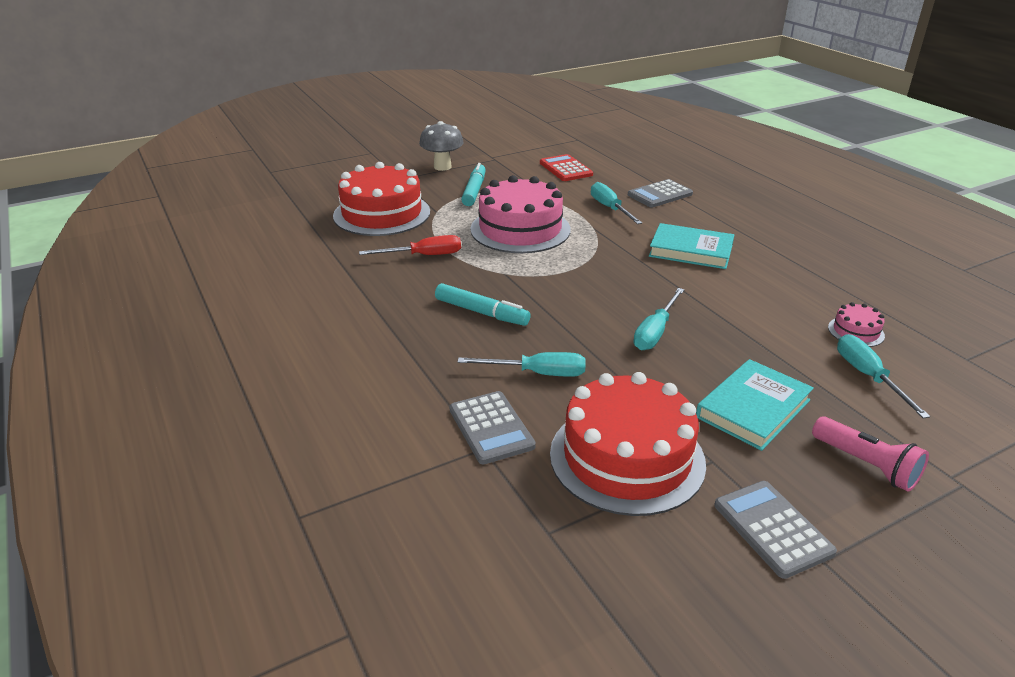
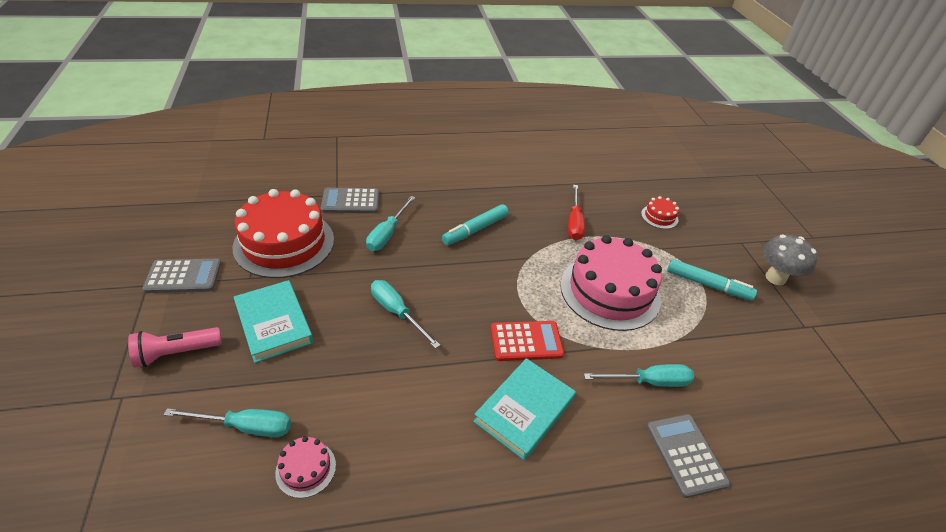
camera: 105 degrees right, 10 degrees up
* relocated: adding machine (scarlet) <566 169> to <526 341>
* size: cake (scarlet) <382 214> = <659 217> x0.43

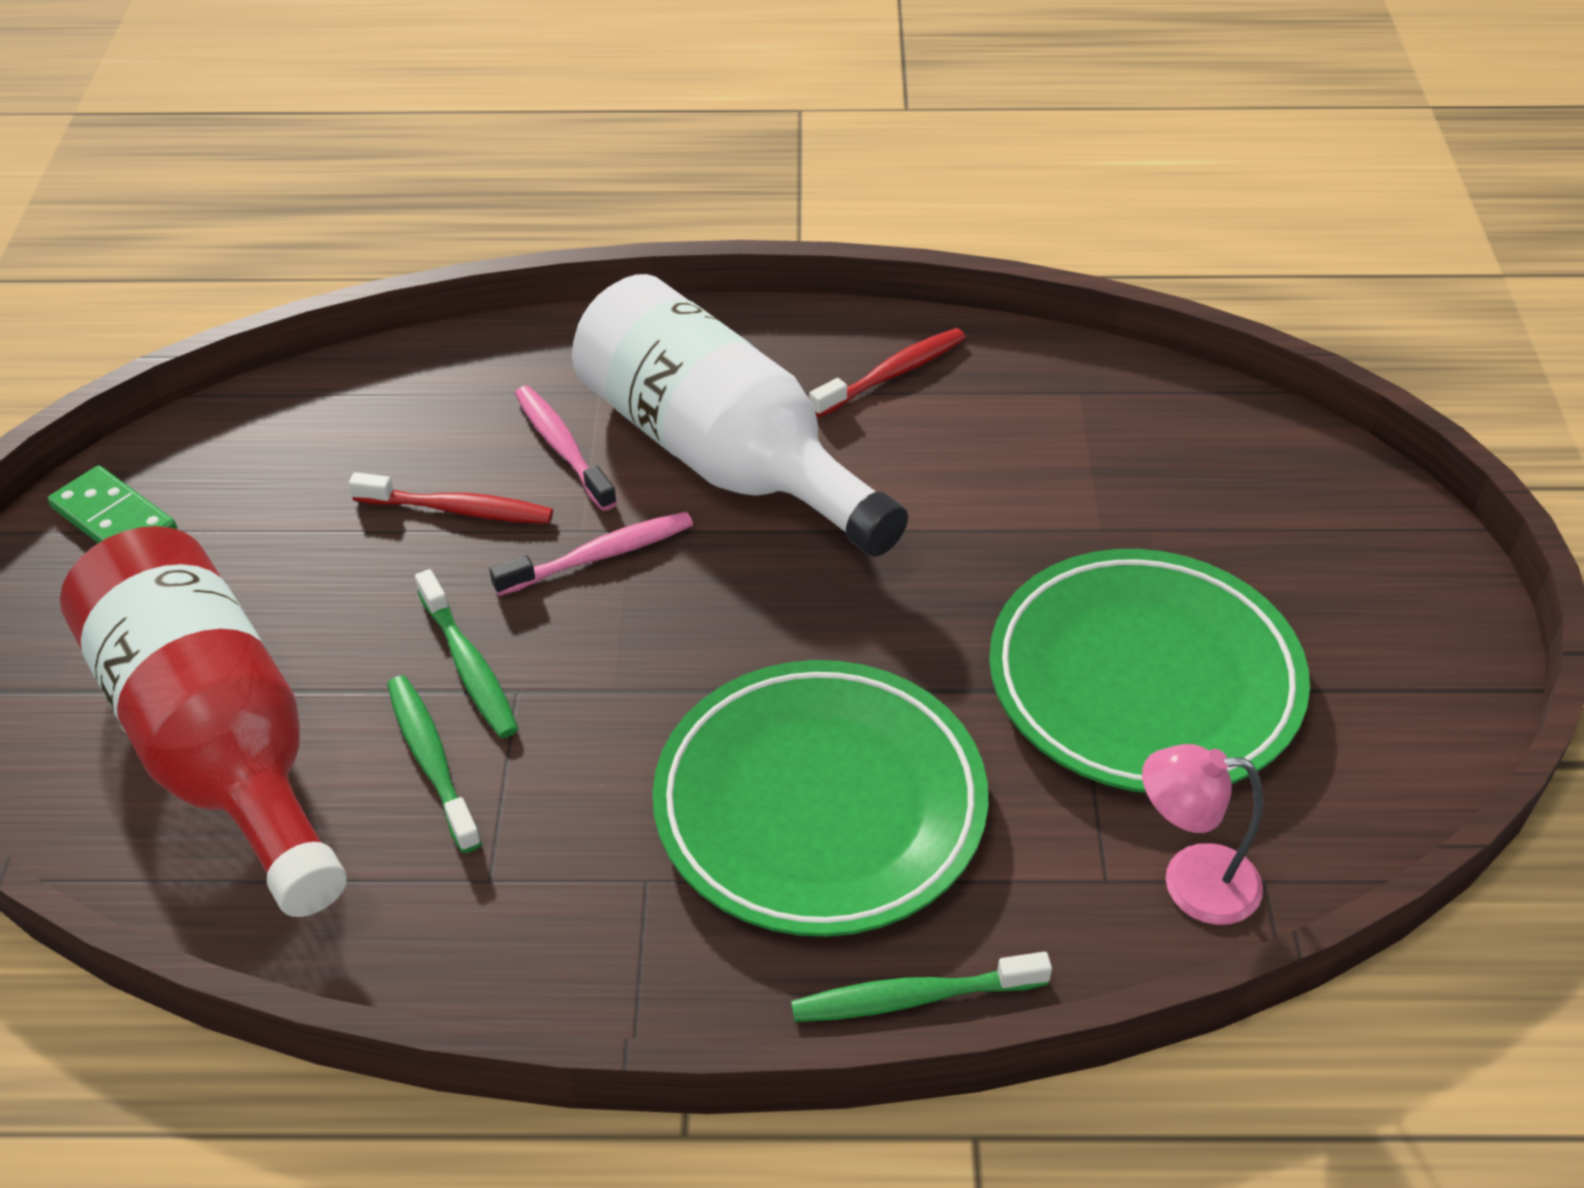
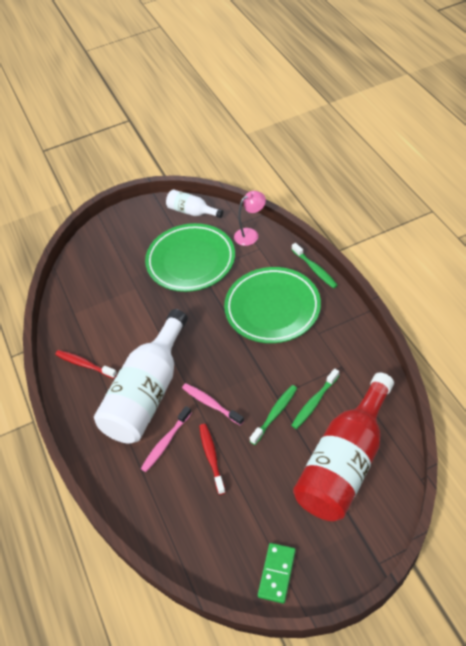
camera: 110 degrees left, 5 degrees up
* appeared: drink bottle (snow-white) <192 212>
* spun: desk lamp (pink) <1191 883> = <250 234> 105 degrees counterclockwise

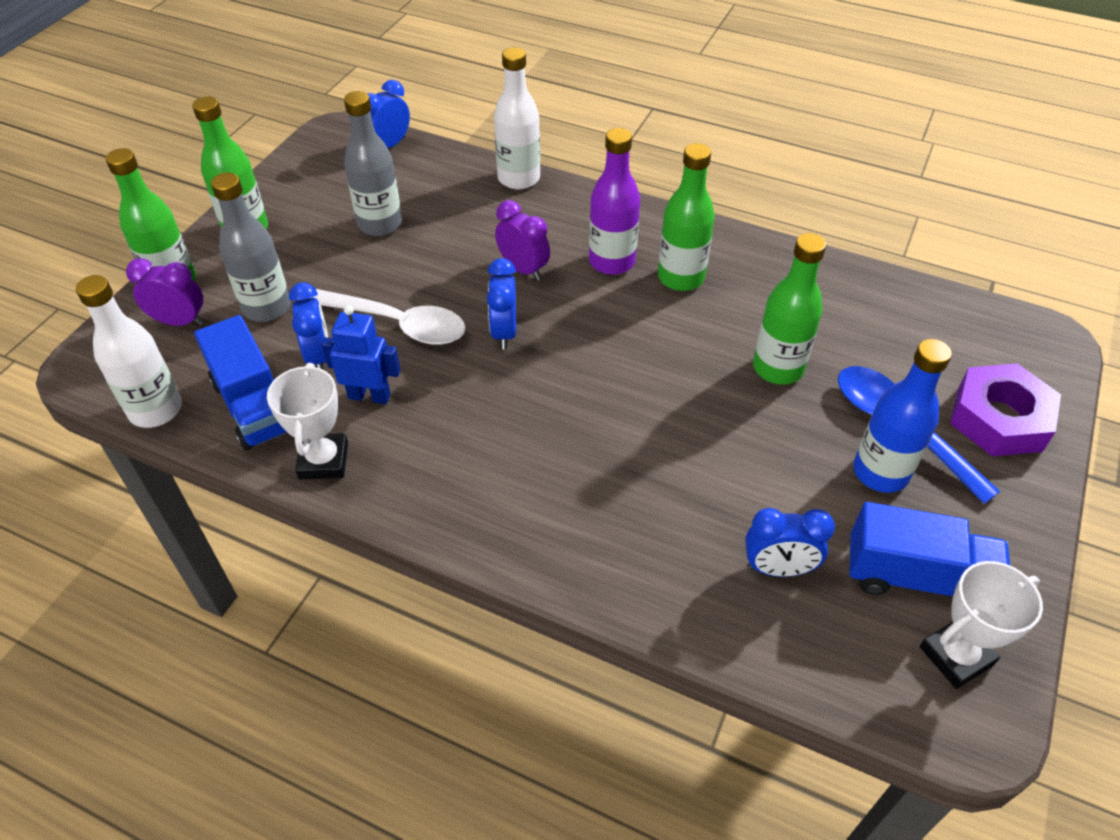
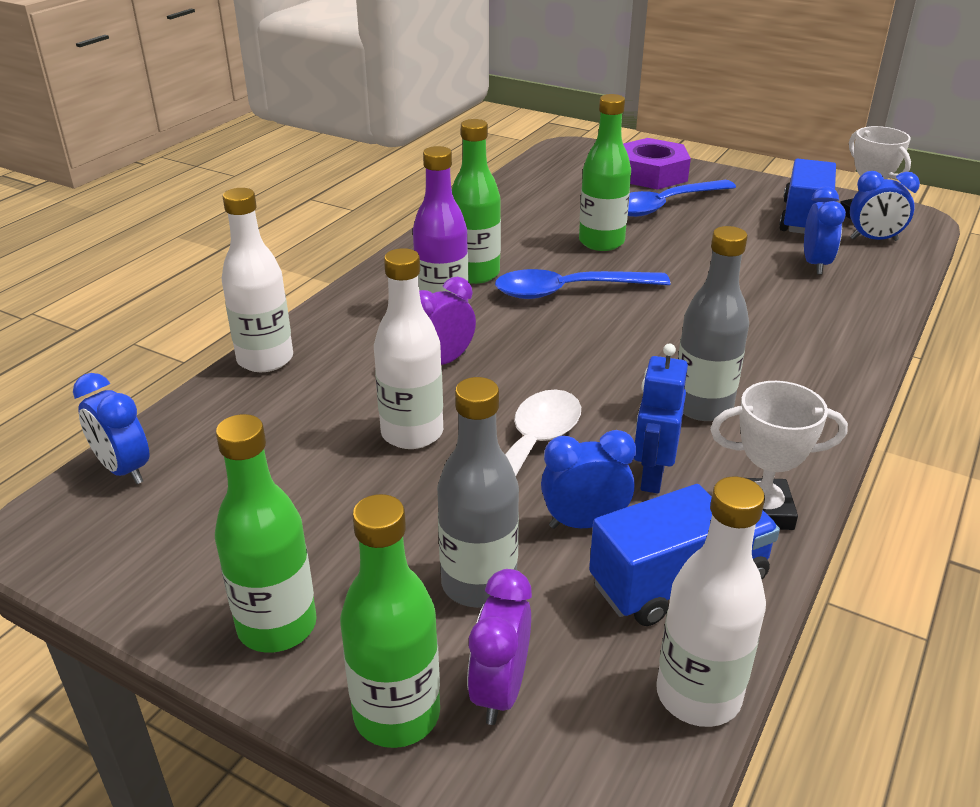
camera: 85 degrees left, 15 degrees down
* appeared: drink bottle (snow-white) <412 433>
* appeared: spoon (cobalt) <570 291>
* relocated: drink bottle (ash-grey) <380 224> to <702 406>
* relocated: clock (cobalt) <504 332> to <874 240>
* missing: drink bottle (cobalt) <880 472>

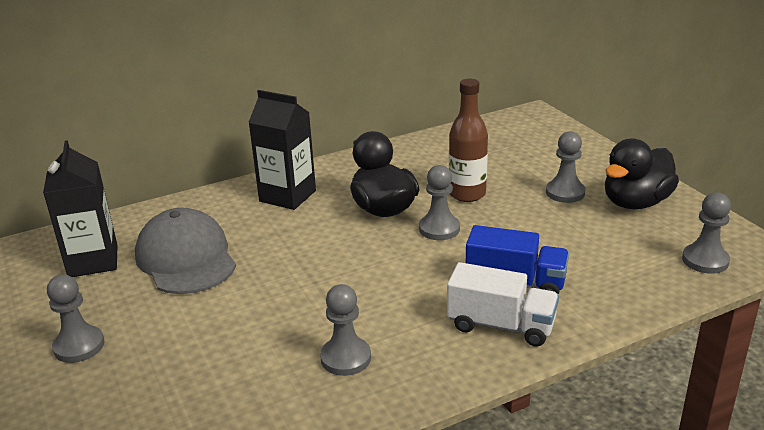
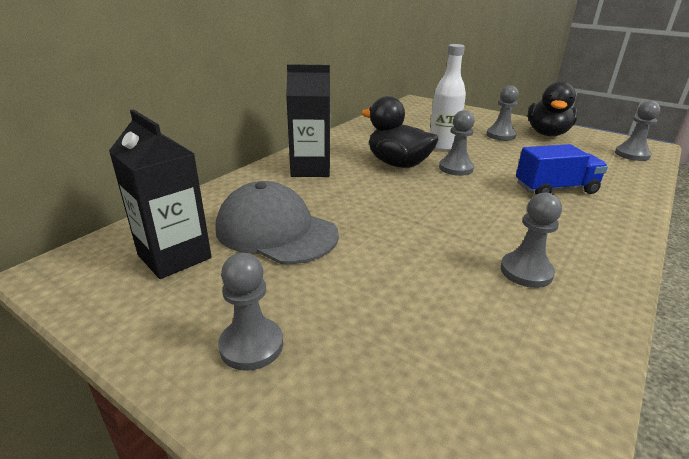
camera: 30 degrees left, 0 degrees up
* colour: drink bottle (russet) <467 194> to drink bottle (snow-white) <442 146>
* missing: toy truck (snow-white) <501 325>

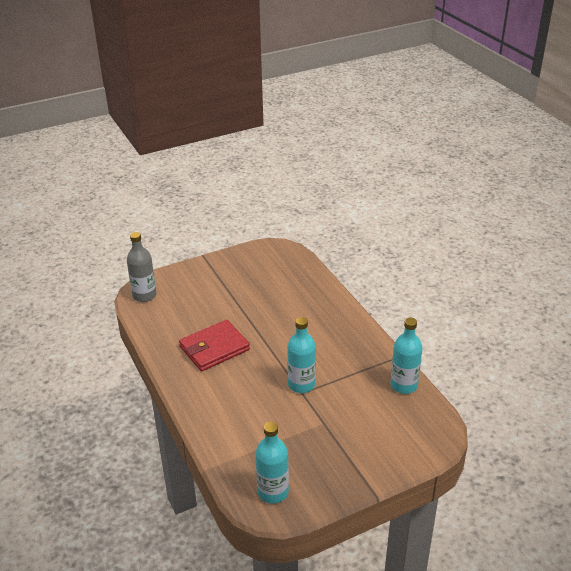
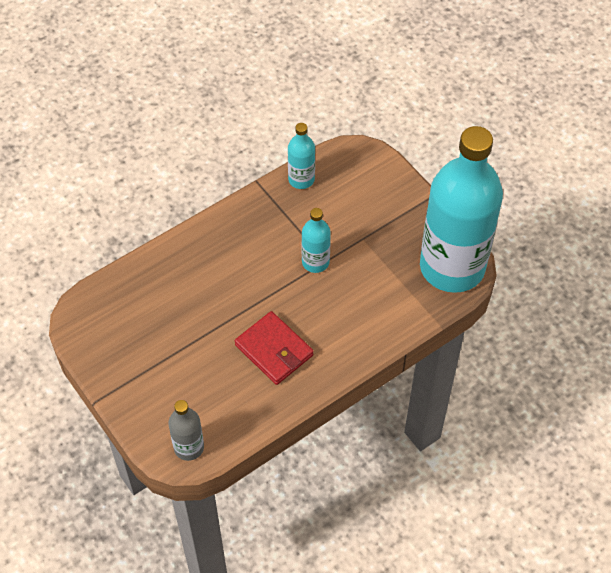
camera: 100 degrees left, 20 degrees up
* size: drink bottle (turquoise) <273 492> = <452 267> x2.37

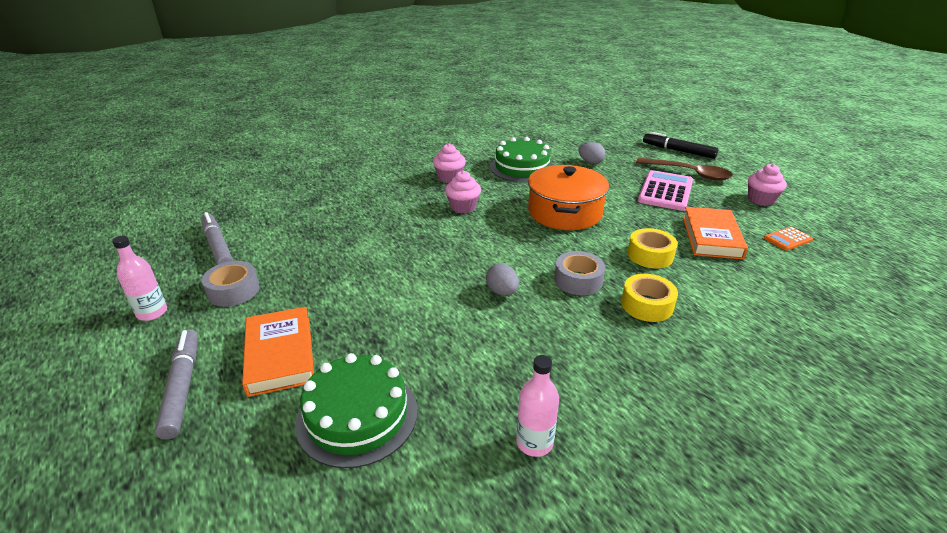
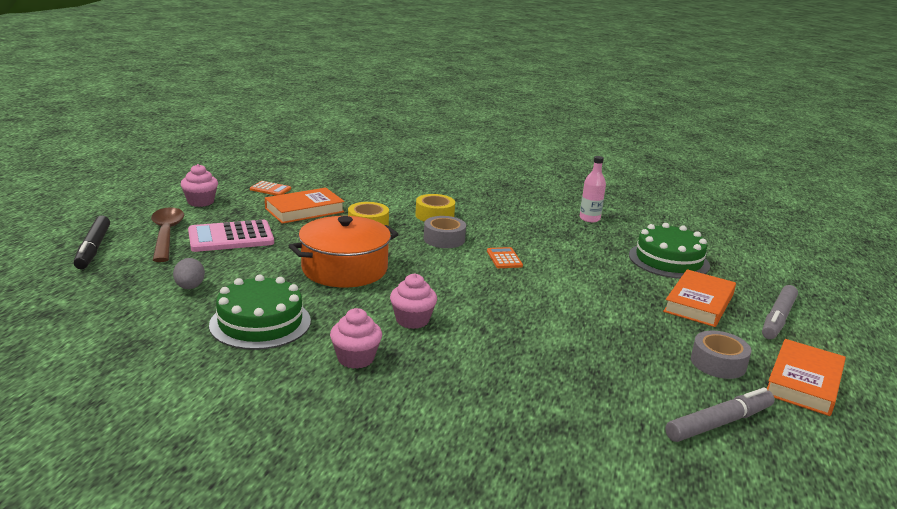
camera: 135 degrees left, 10 degrees down
* exchanged: egg shape (ash-grey) <502 292> to adding machine (orange) <504 258>
* spun: felt pen (ash-grey) <218 246> = <719 423> 135 degrees counterclockwise
* exchanged: drink bottle (pink) <152 313> to hardback (orange) <804 382>

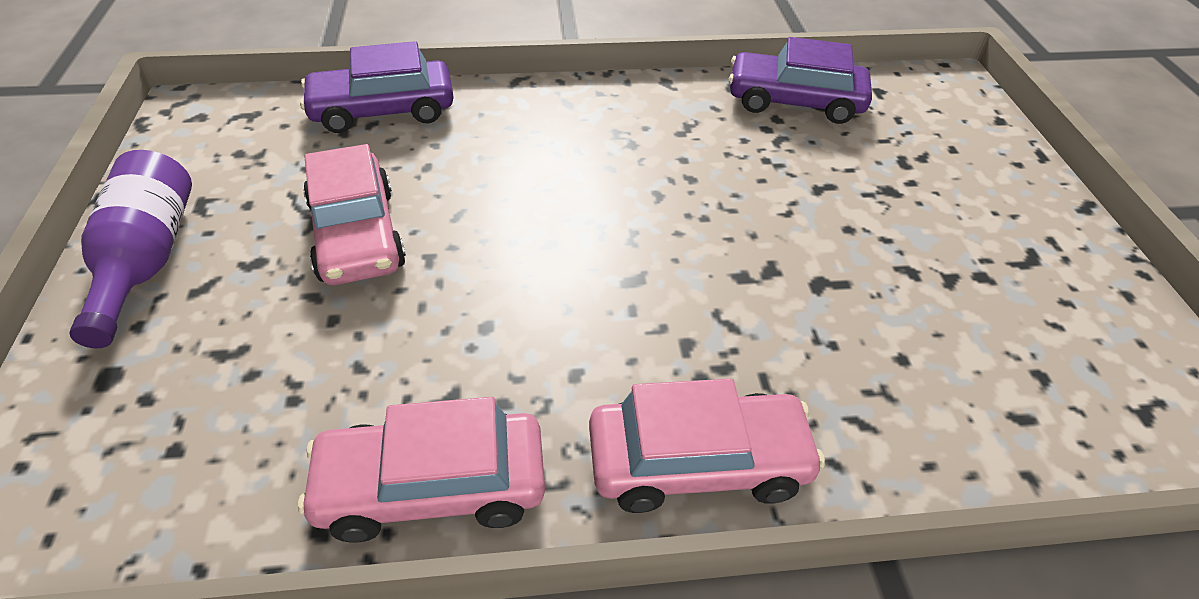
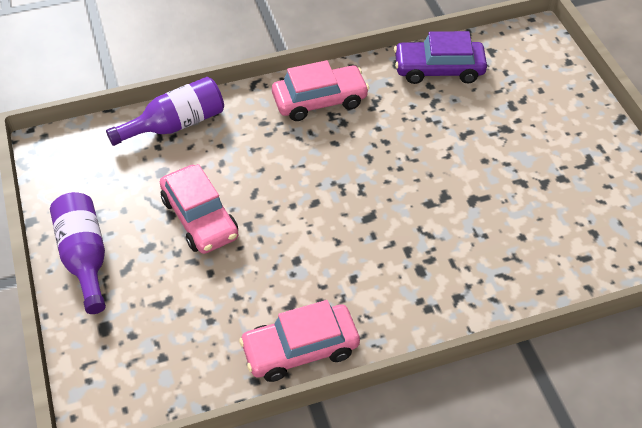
camera: 10 degrees left, 5 degrees up
* exchanged: toy car (purple) <383 110> to drink bottle (purple) <175 124>
* relocated: toy car (pink) <698 462> to <319 100>

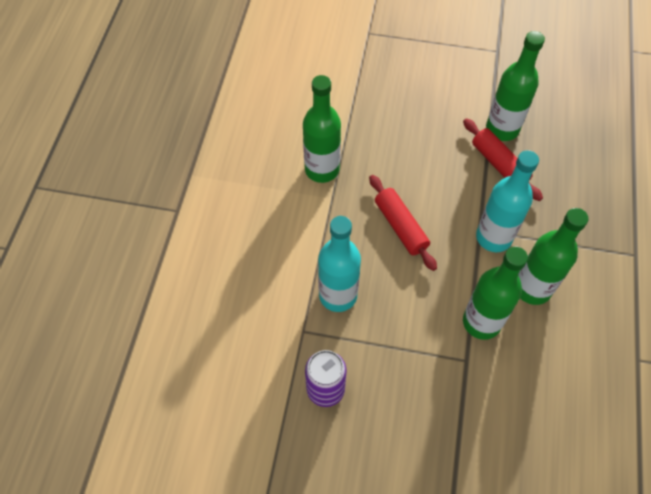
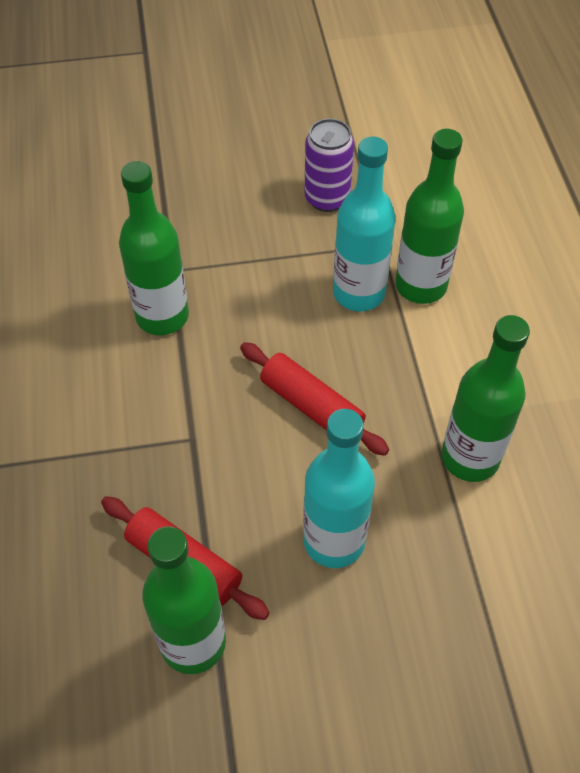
camera: 160 degrees right, 5 degrees down
* relocated: drink bottle (turquoise) <493 237> to <334 541>
* relocated: drink bottle (leaf-green) <532 288> to <421 286>

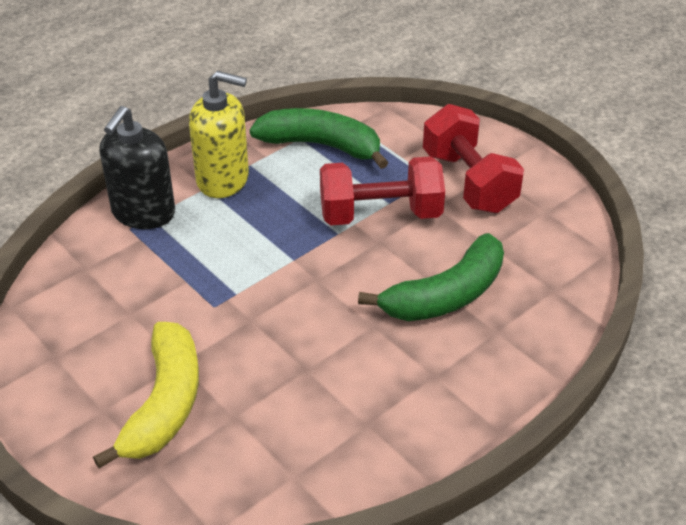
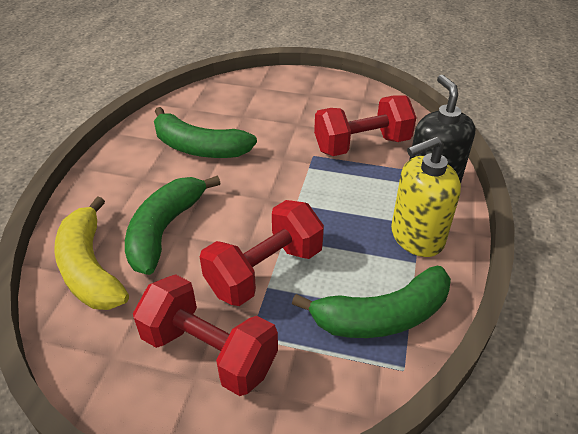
camera: 145 degrees right, 0 degrees up
* relocated: banana (yellow) <164 404> to <90 268>
* appeared: banana (leaf-green) <199 148>
* appeared: dumbbell (scarlet) <362 145>

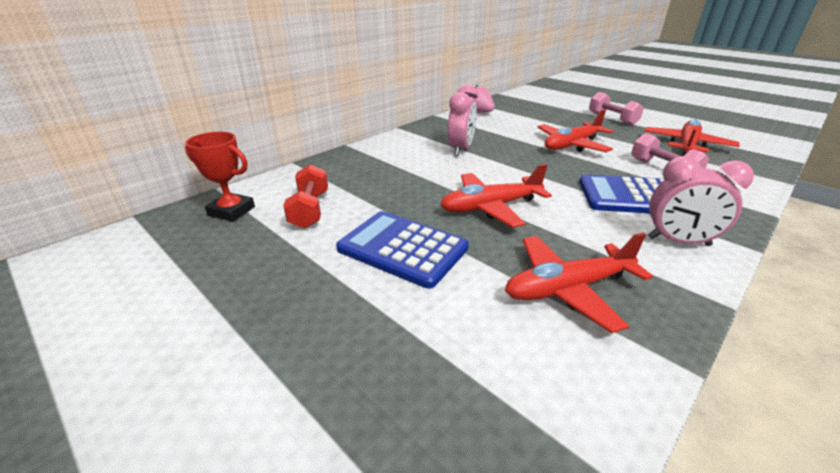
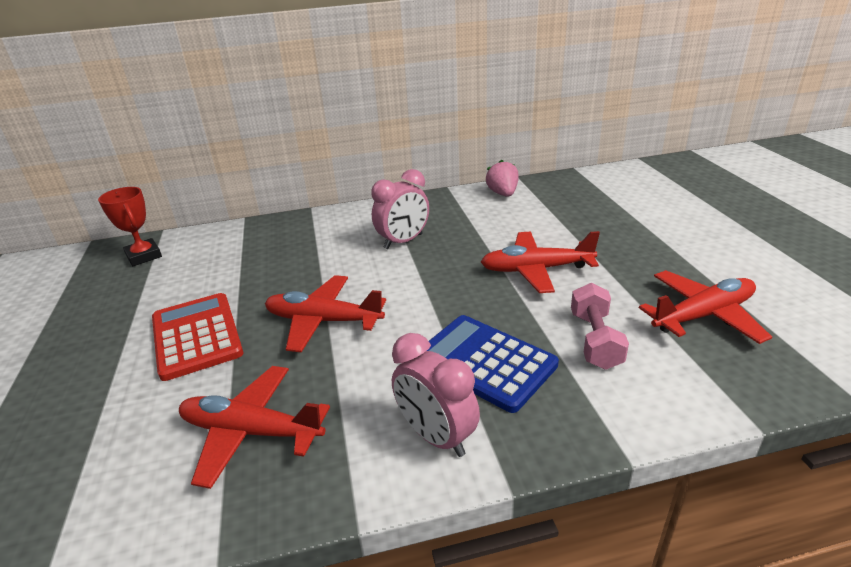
camera: 35 degrees right, 0 degrees up
* colour: adding machine (cobalt) <402 249> to adding machine (scarlet) <196 336>
* missing: dumbbell (scarlet) <310 210>
* missing: dumbbell (pink) <612 119>

